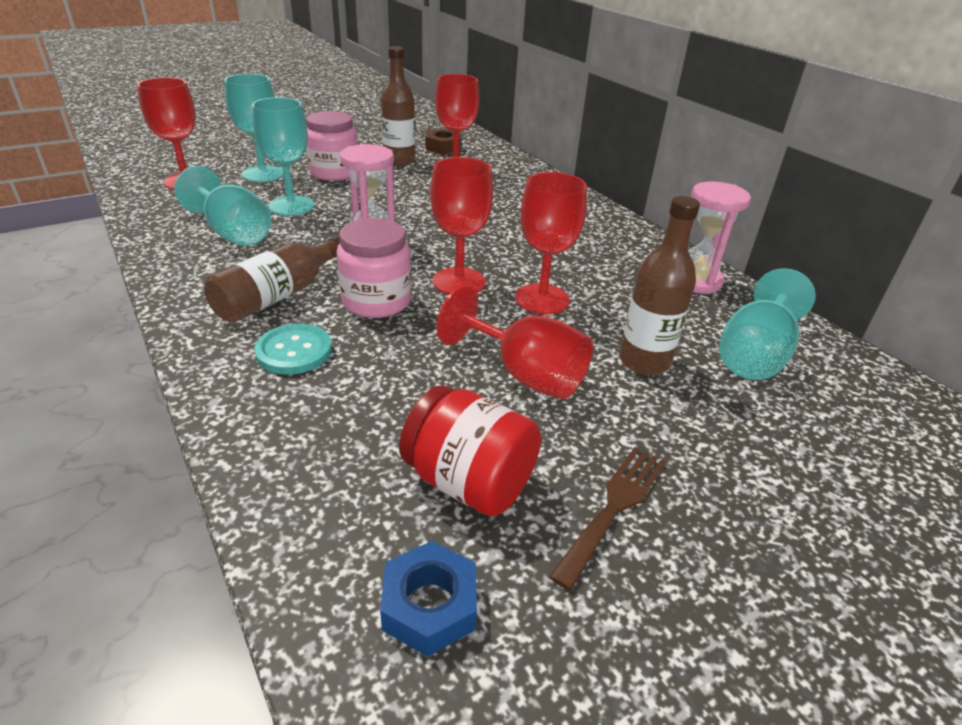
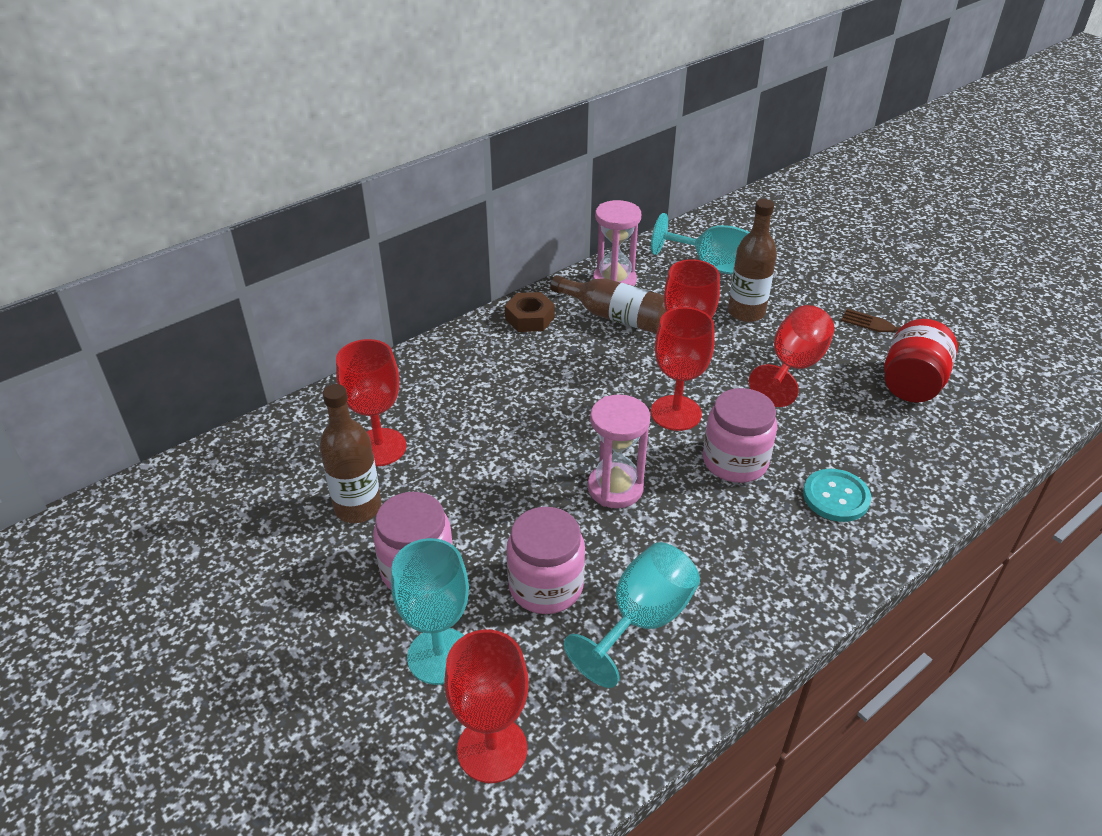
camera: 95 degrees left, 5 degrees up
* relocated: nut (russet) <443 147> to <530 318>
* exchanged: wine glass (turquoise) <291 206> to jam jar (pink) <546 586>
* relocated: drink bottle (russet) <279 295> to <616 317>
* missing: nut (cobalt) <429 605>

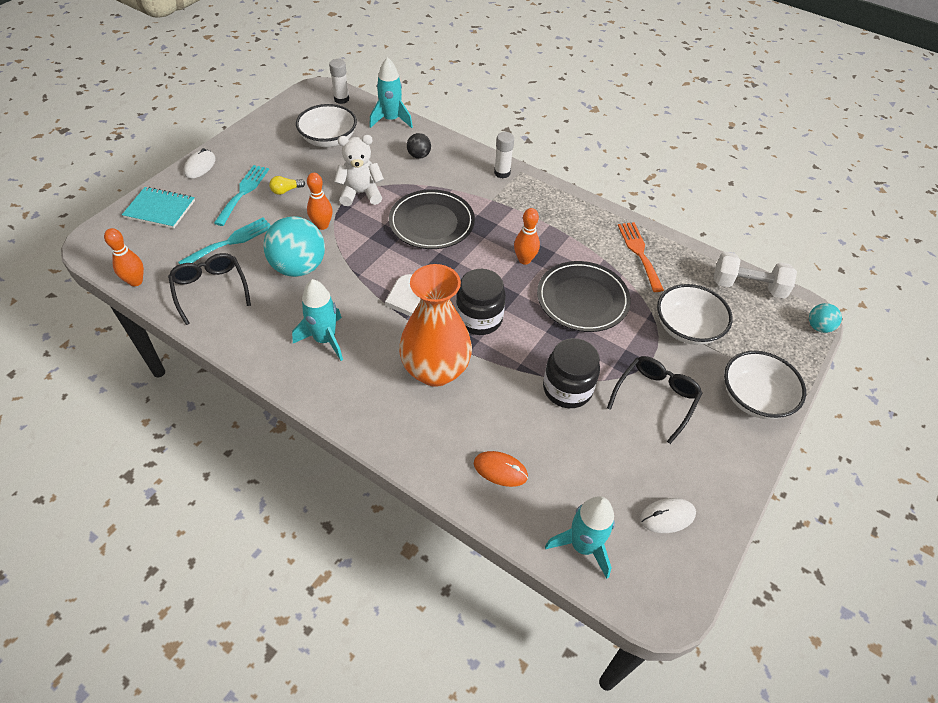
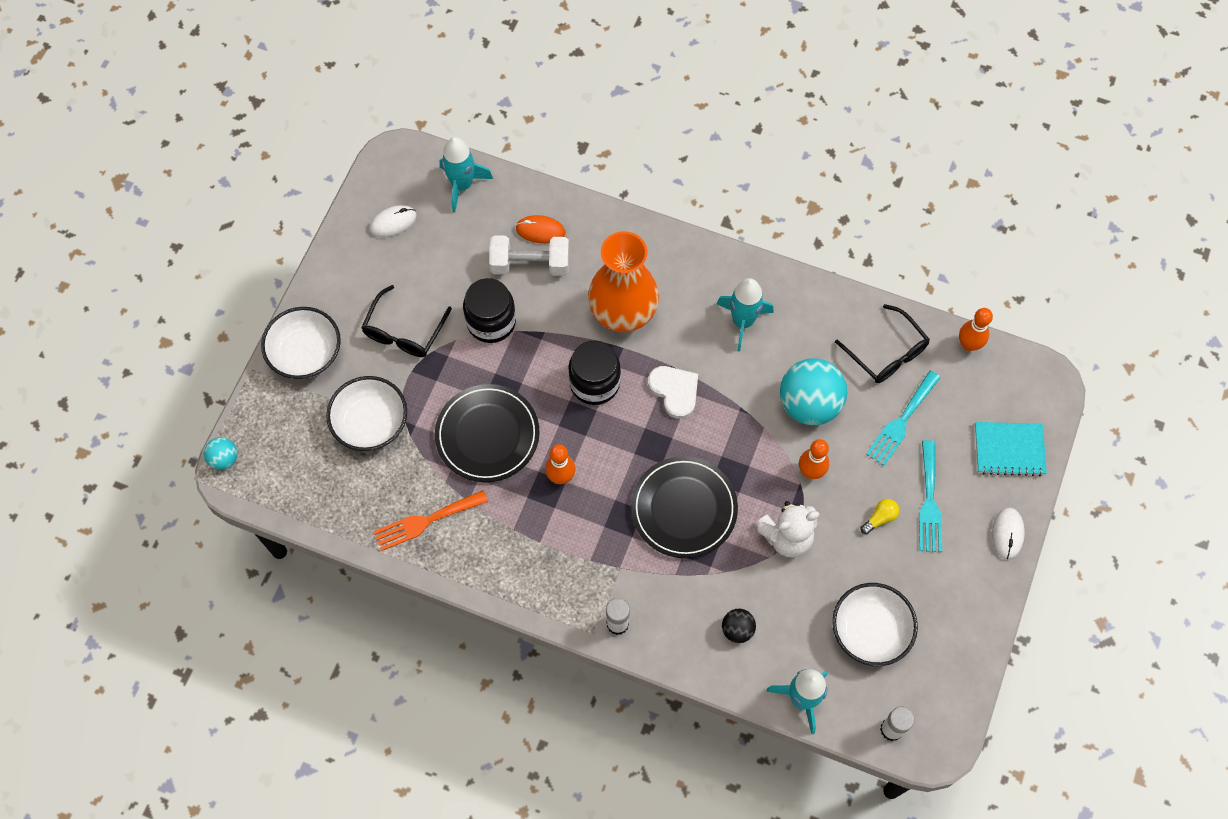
camera: 170 degrees right, 15 degrees up
* spun: fork (orange) <639 253> = <426 521> 90 degrees clockwise
* relocated: dumbbell (snow-white) <748 286> to <530 264>

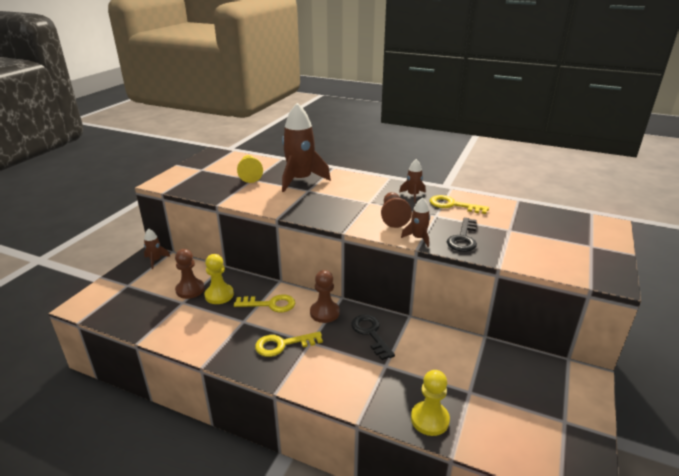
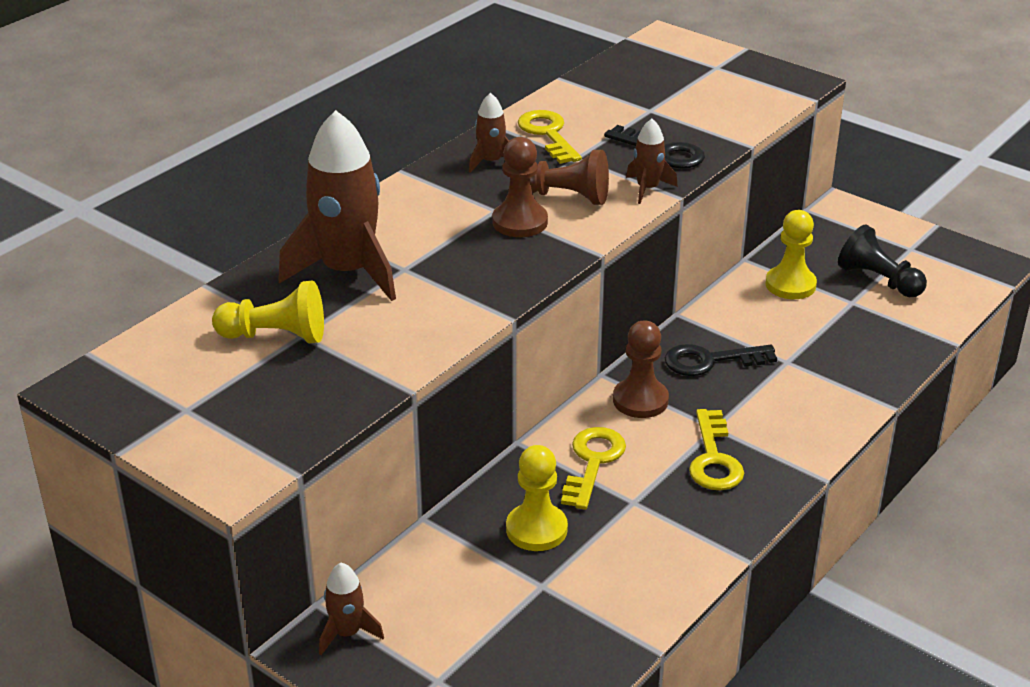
camera: 75 degrees left, 5 degrees up
* relocated: pawn (russet) <190 290> to <520 222>
* spun: door key (yellow) <453 205> = <548 134> 120 degrees clockwise
* relocated: pawn (yellow) <429 419> to <790 285>
* appeared: pawn (jet-black) <878 280>

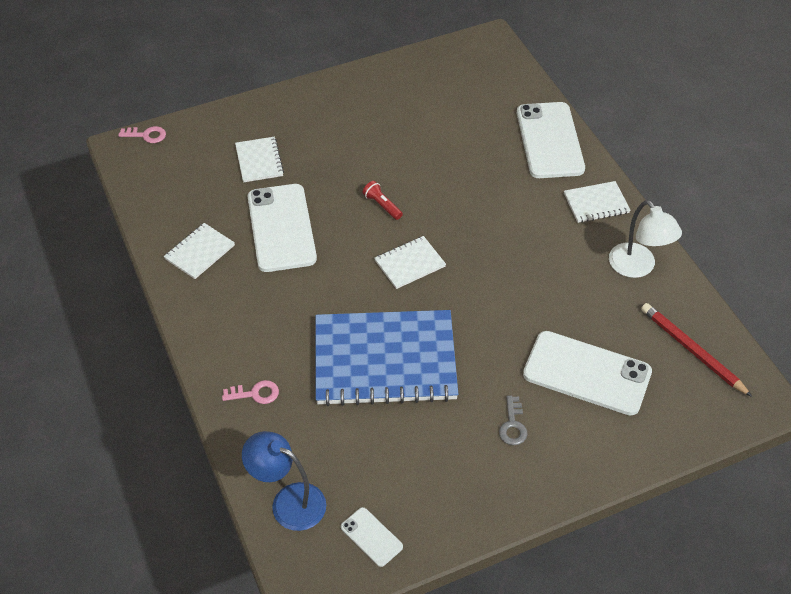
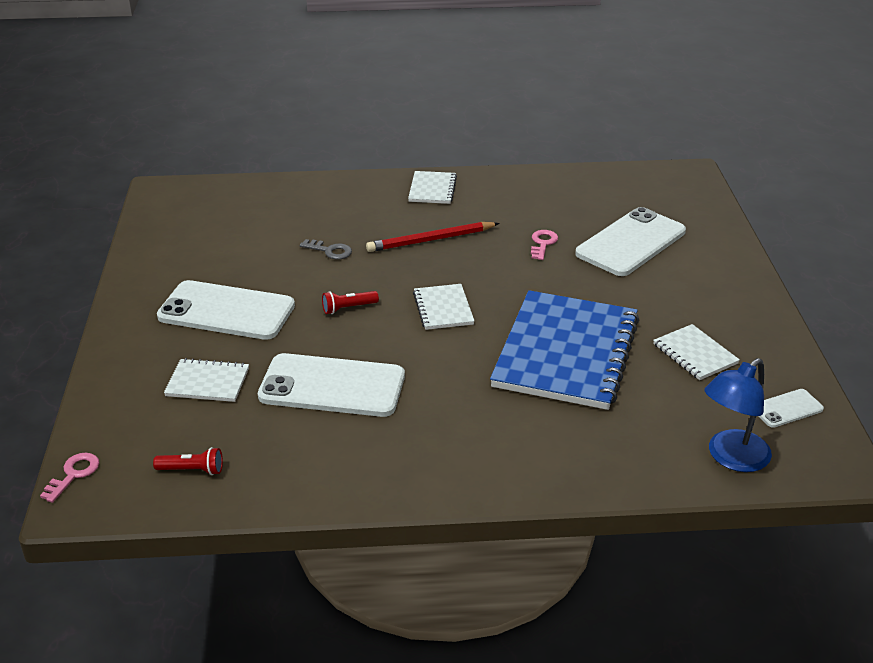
camera: 70 degrees left, 15 degrees down
* appeared: pocket torch (scarlet) <192 470>
* relocated: mobile phone (snow-white) <549 140> to <226 311>
* relocated: door key (ash-grey) <513 425> to <330 251>
* relocated: pencil (scarlet) <692 351> to <431 240>
* relocated: door key (pink) <255 393> to <543 243>
* relocated: notepad (snow-white) <199 252> to <695 354>
* missing: desk lamp (snow-white) <637 267>

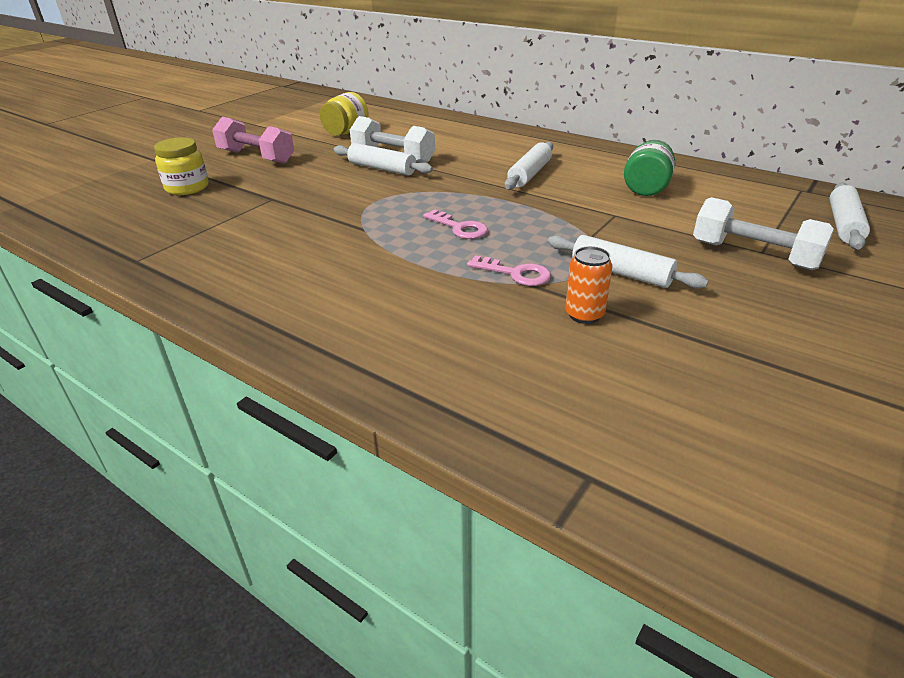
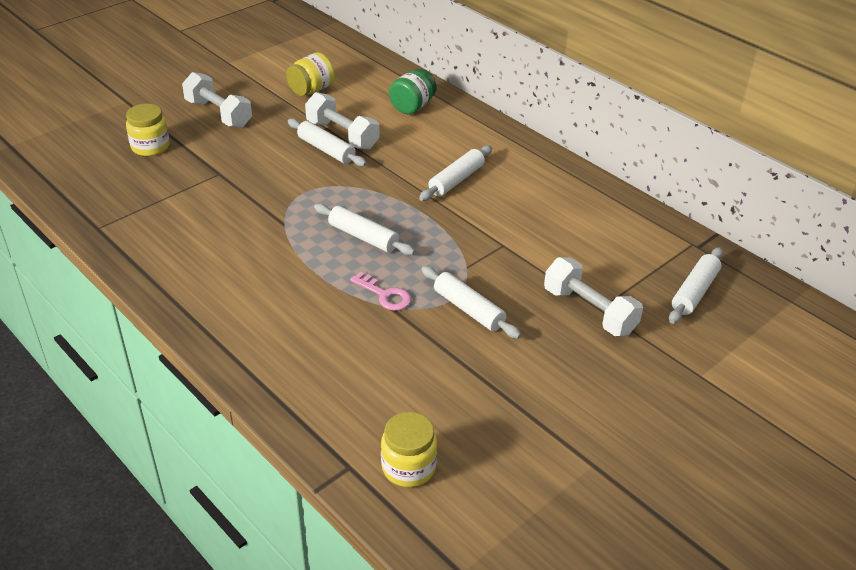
camera: 10 degrees right, 5 degrees up
* colour: dumbbell (pink) <256 157> to dumbbell (snow-white) <218 114>
* exchanged: door key (pink) <459 228> to pastry roller (snow-white) <363 237>
* appeared: jam jar (yellow) <408 467>
* relocated: jam jar (leaf-green) <646 188> to <412 106>
* missing: tin (orange) <584 315>

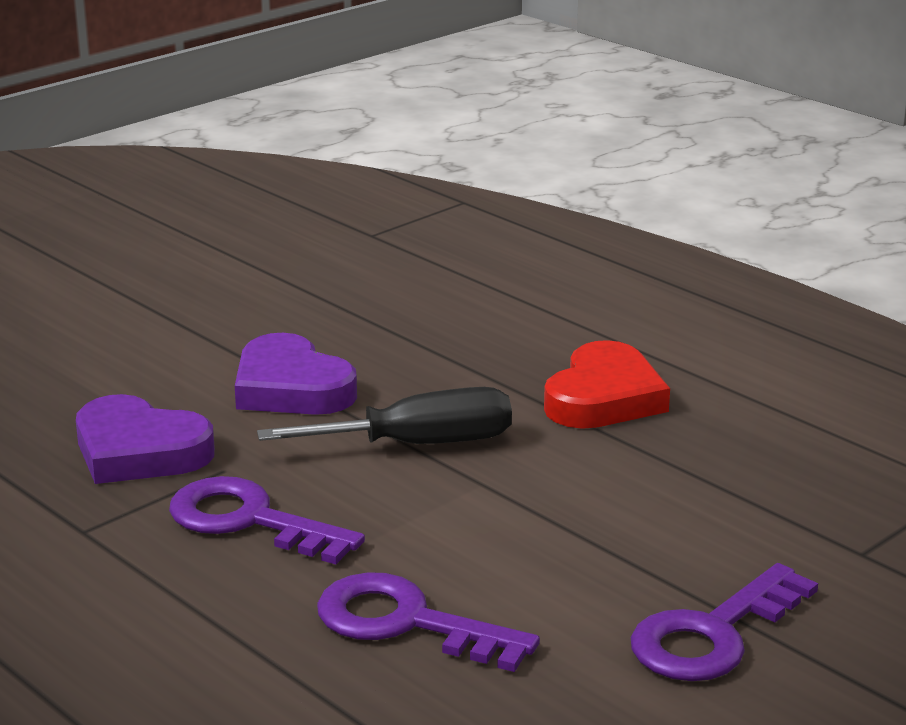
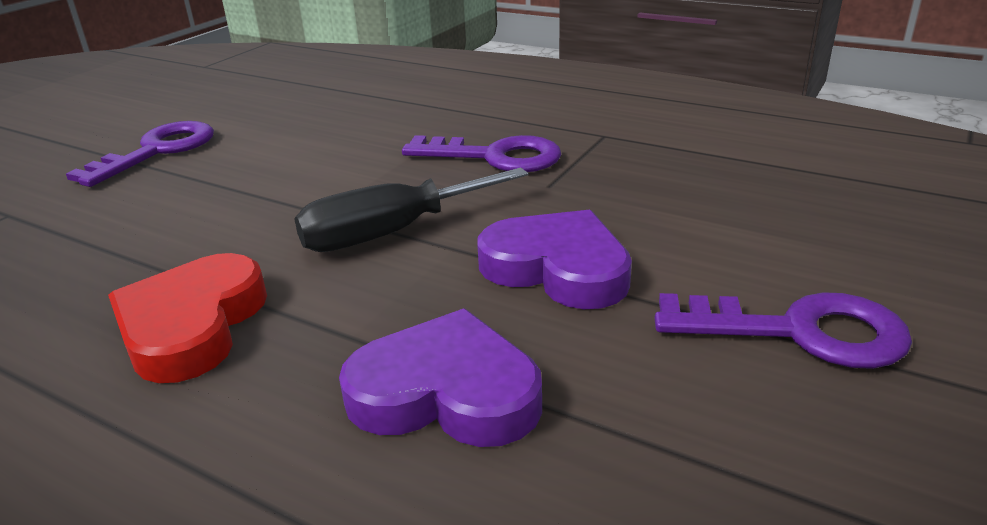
camera: 165 degrees right, 5 degrees up
* relocated: love heart (purple) <139 451> to <446 392>
* relocated: door key (purple) <406 623> to <800 332>

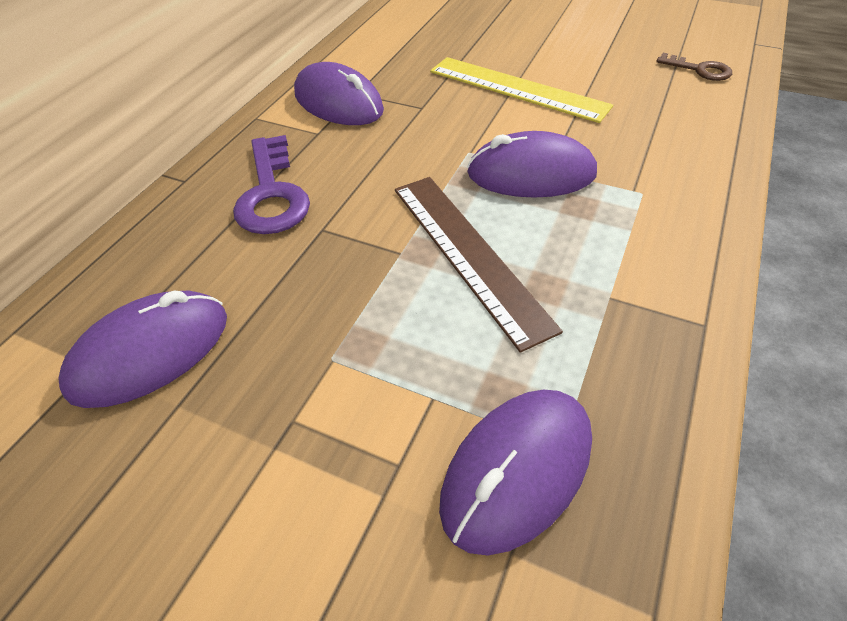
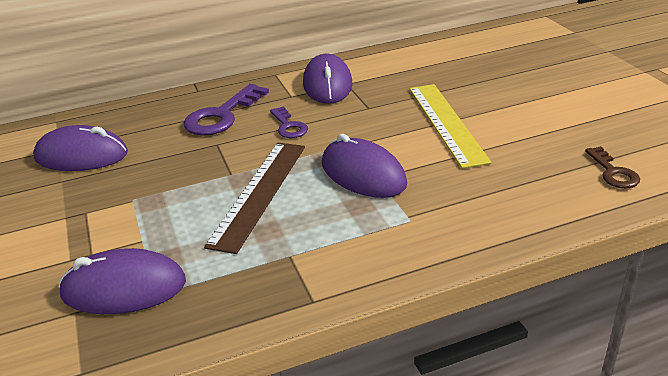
camera: 45 degrees right, 15 degrees down
* appeared: door key (purple) <289 126>

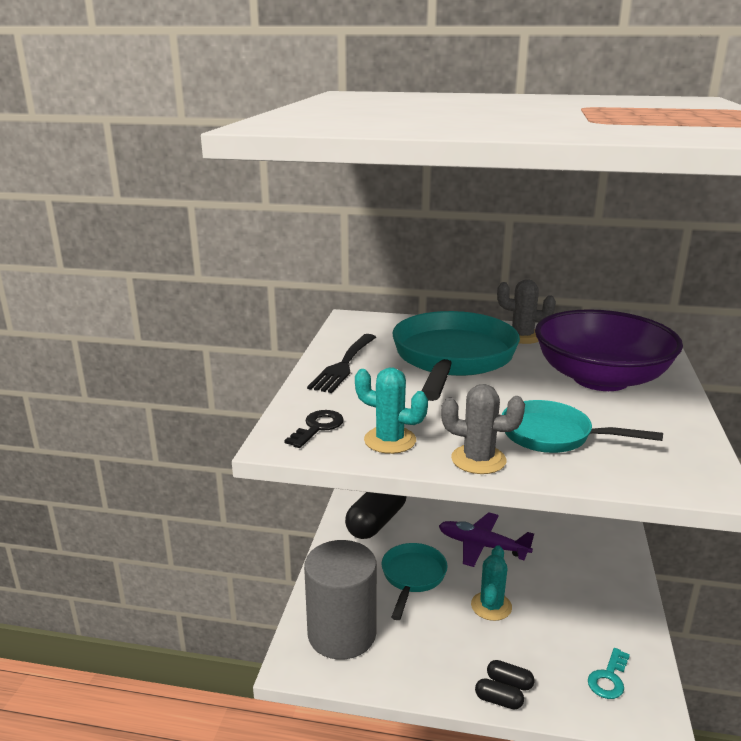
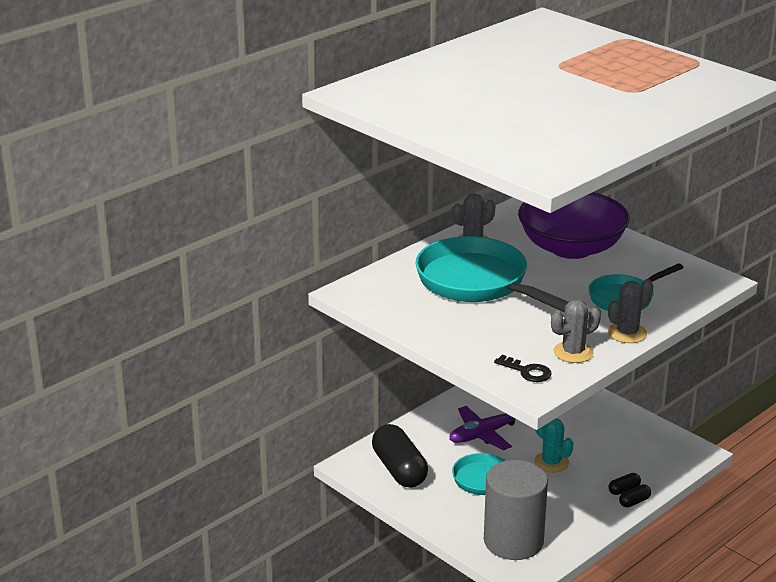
camera: 55 degrees left, 5 degrees up
* spun: door key (jet-black) <318 427> = <527 371> 150 degrees clockwise
* colour: prickly plant (turquoise) <390 440> to prickly plant (ash-grey) <573 352>
* missing: fork (jet-black) <343 365>
* missing: door key (turquoise) <608 678>

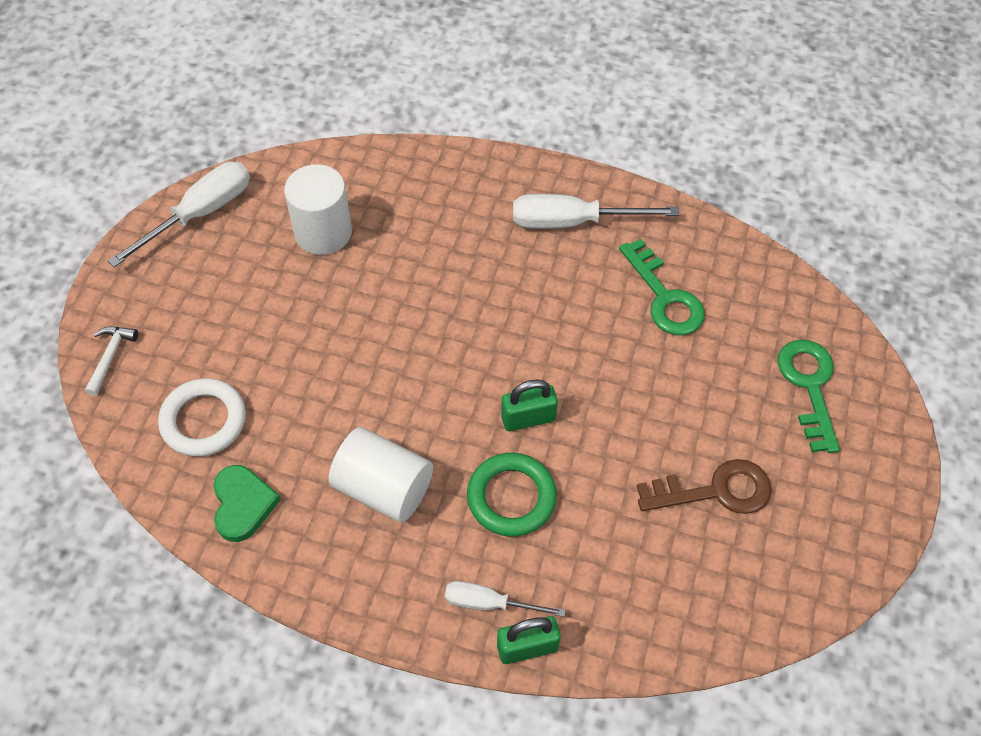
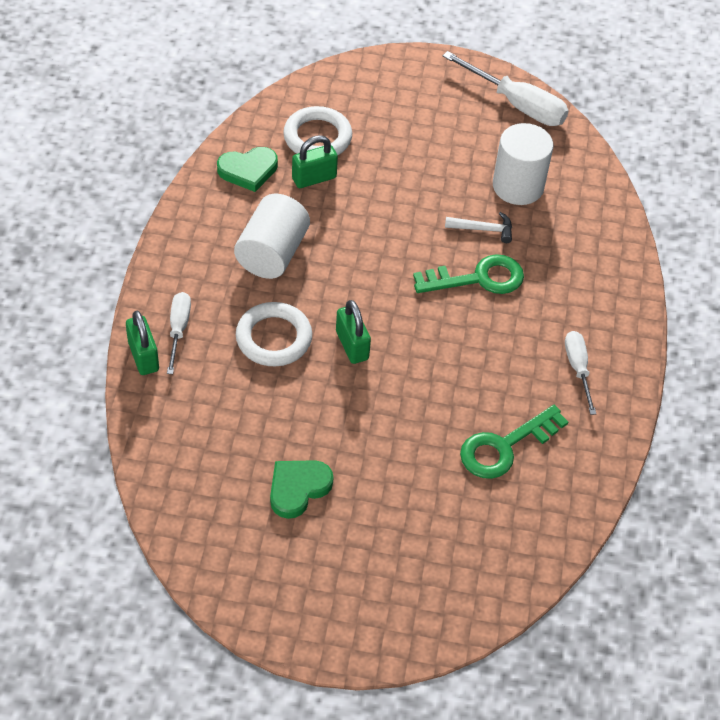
camera: 80 degrees right, 5 degrees down
* colour: torus (leaf-green) <511 497> to torus (snow-white) <274 338>
* exchanged: door key (russet) <715 491> to love heart (leaf-green) <298 488>
* appeared: padlock (leaf-green) <314 178>
* relocated: door key (leaf-green) <809 386> to <478 278>
* relocated: claw hammer (snow-white) <110 357> to <483 229>
* size: hand screwdriver (snow-white) <573 222> = <578 369> x0.60

